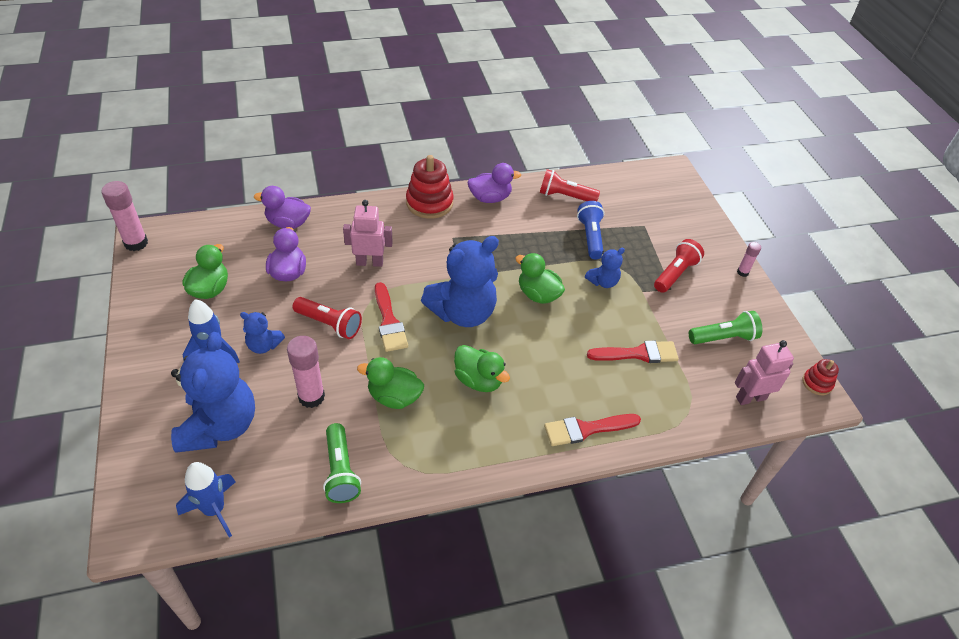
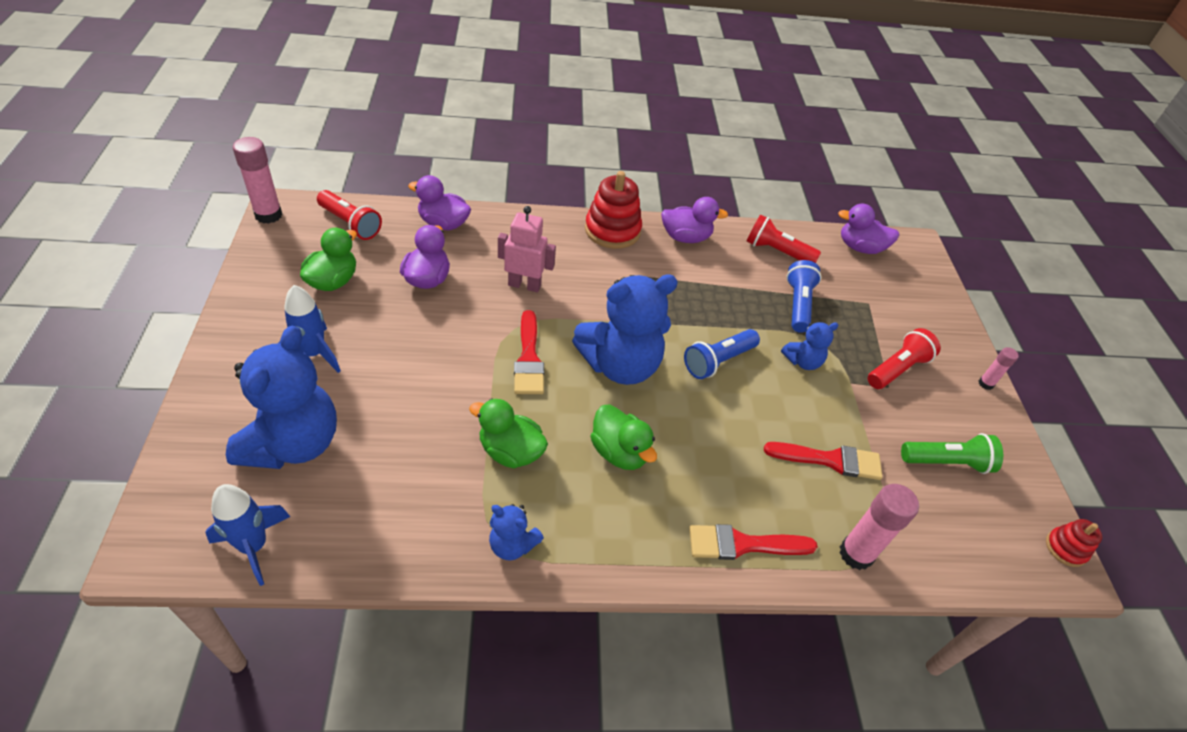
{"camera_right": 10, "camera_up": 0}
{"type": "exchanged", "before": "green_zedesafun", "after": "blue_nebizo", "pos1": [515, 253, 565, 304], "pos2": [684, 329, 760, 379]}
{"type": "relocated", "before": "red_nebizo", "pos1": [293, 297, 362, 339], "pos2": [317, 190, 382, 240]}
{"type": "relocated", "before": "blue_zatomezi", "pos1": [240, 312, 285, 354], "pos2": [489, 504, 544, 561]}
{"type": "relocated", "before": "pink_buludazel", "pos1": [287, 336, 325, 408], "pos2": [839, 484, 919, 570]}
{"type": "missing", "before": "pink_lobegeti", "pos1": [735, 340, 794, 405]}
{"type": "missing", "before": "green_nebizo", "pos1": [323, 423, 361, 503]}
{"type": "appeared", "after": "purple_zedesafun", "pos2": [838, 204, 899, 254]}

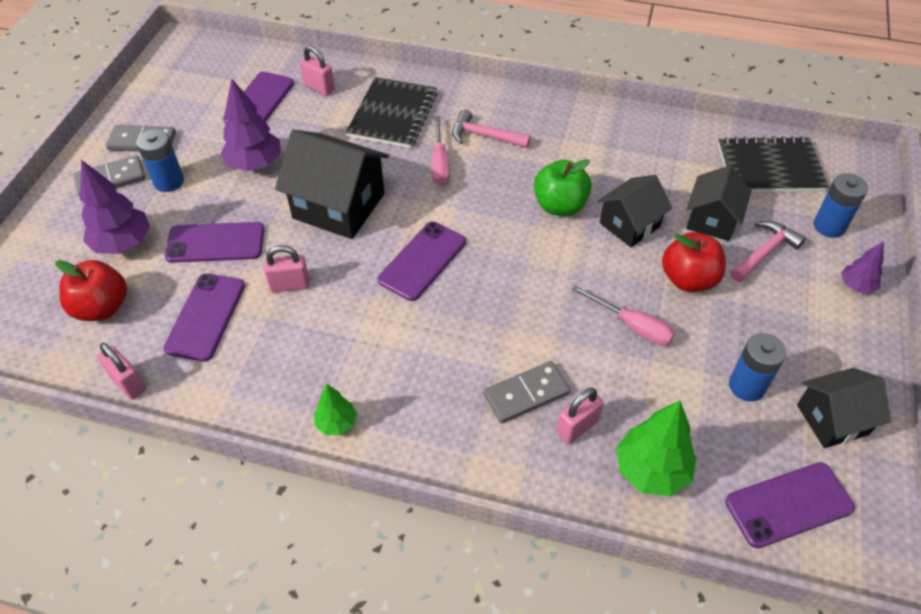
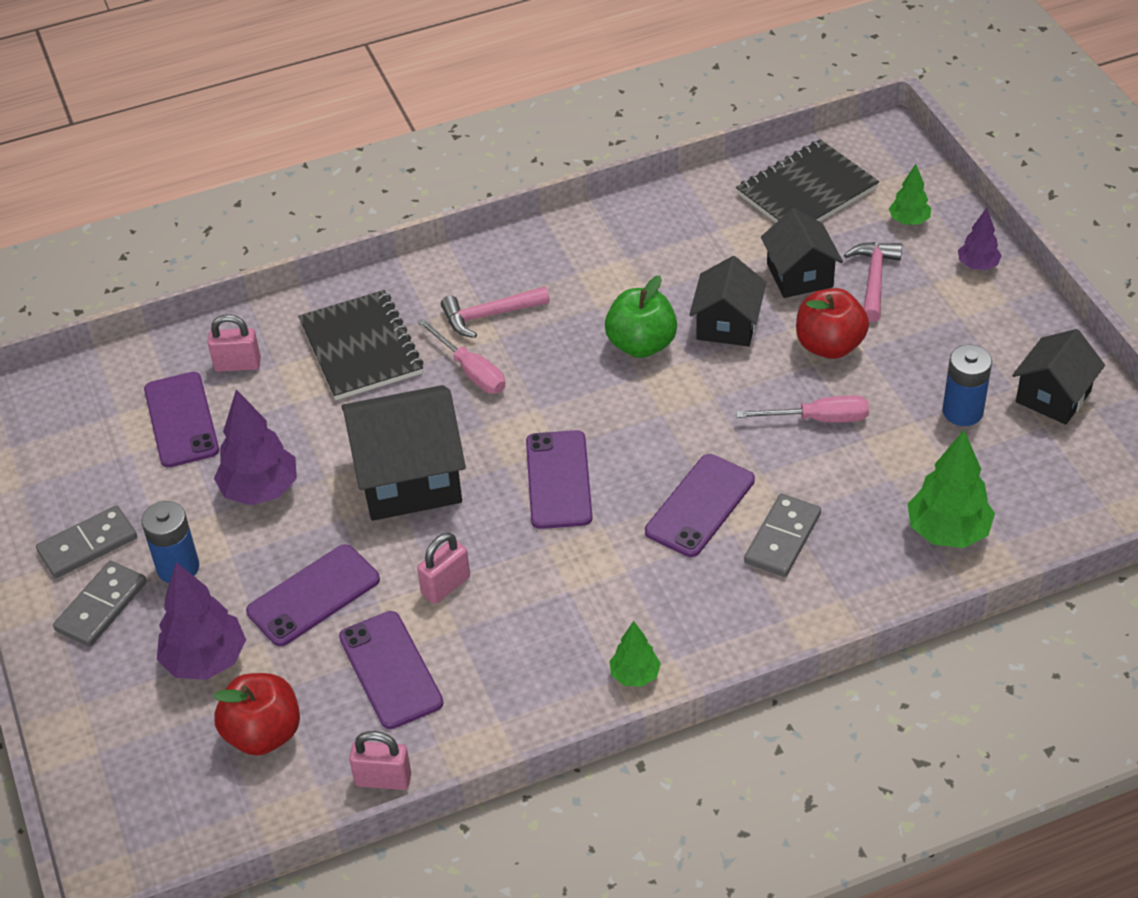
{"camera_right": -35, "camera_up": -5}
{"type": "exchanged", "before": "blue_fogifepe", "after": "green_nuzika", "pos1": [814, 173, 868, 238], "pos2": [889, 164, 931, 225]}
{"type": "missing", "before": "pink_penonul", "pos1": [556, 388, 604, 444]}
{"type": "relocated", "before": "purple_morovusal", "pos1": [725, 462, 855, 548], "pos2": [645, 454, 755, 557]}

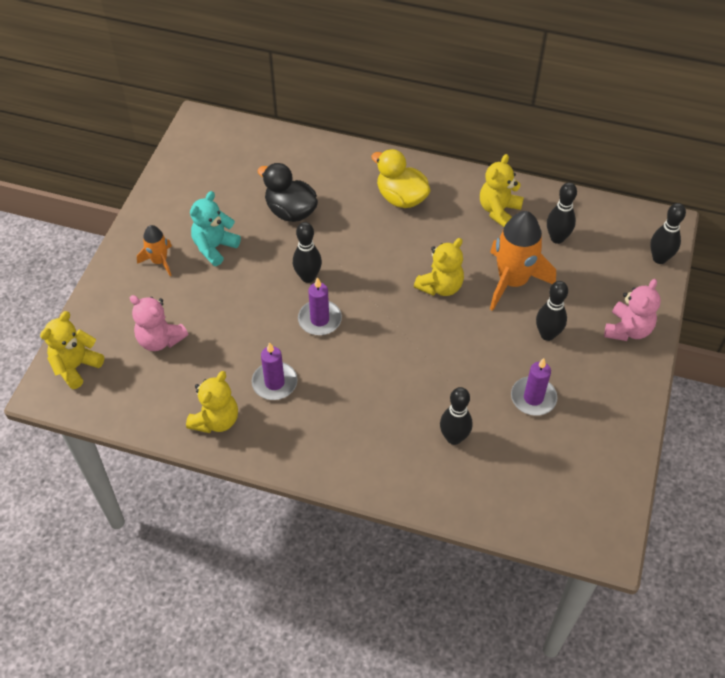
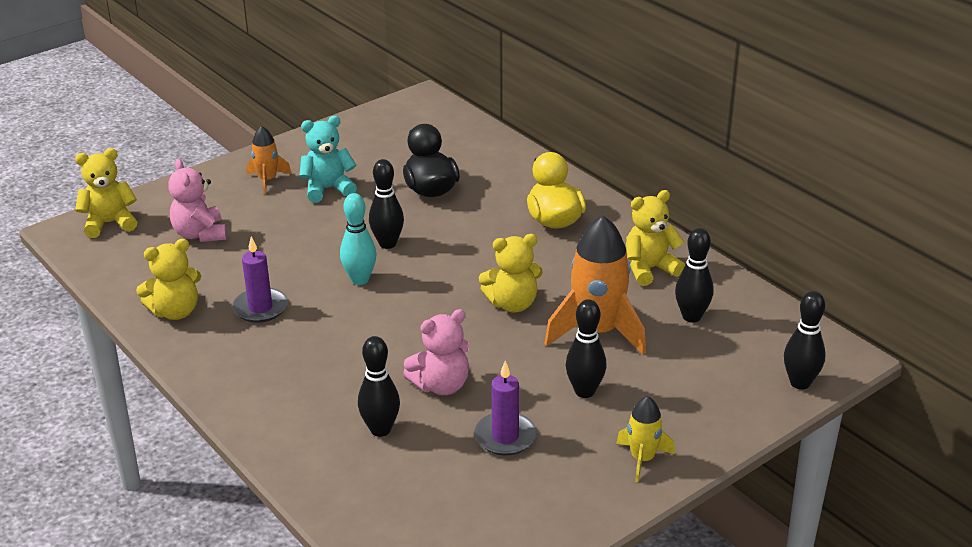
{"camera_right": 35, "camera_up": -20}
{"type": "exchanged", "before": "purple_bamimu", "after": "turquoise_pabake", "pos1": [298, 277, 342, 335], "pos2": [340, 193, 376, 285]}
{"type": "relocated", "before": "pink_zatomezi", "pos1": [604, 279, 661, 341], "pos2": [403, 309, 469, 395]}
{"type": "appeared", "after": "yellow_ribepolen", "pos2": [616, 396, 675, 482]}

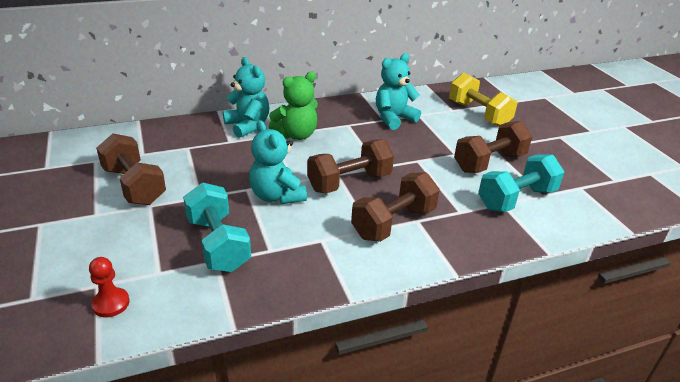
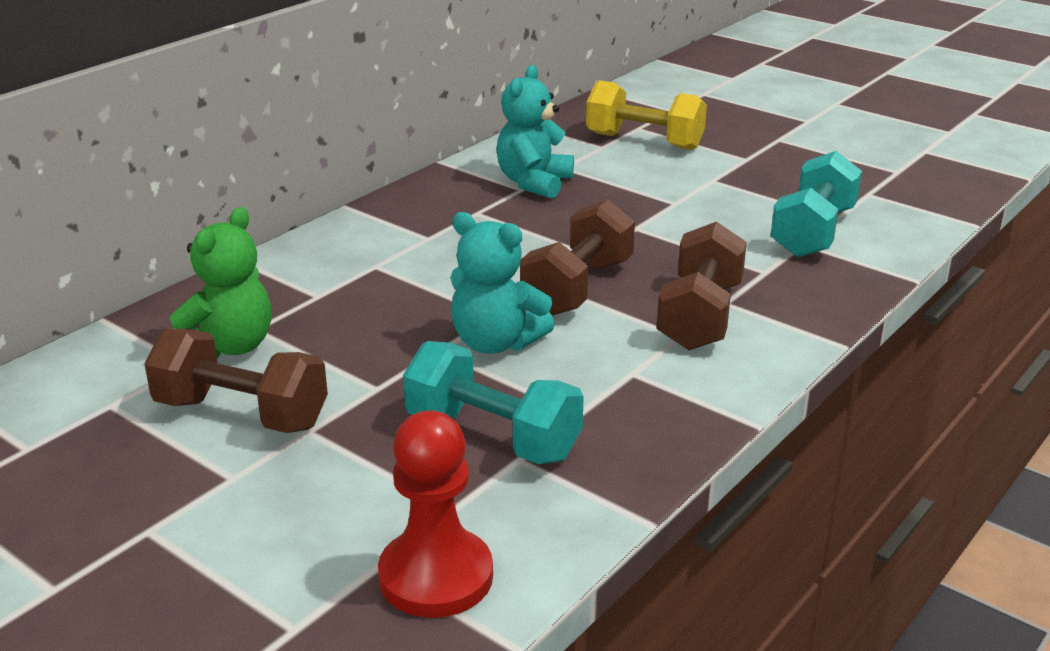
{"camera_right": -30, "camera_up": -5}
{"type": "missing", "before": "turquoise_zatomezi", "pos1": [223, 57, 269, 138]}
{"type": "relocated", "before": "green_zatomezi", "pos1": [269, 72, 318, 140], "pos2": [170, 207, 272, 359]}
{"type": "missing", "before": "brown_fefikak", "pos1": [454, 121, 532, 173]}
{"type": "size", "before": "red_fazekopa", "pos1": [89, 257, 130, 317], "pos2": [378, 411, 493, 618], "scale": 1.76}

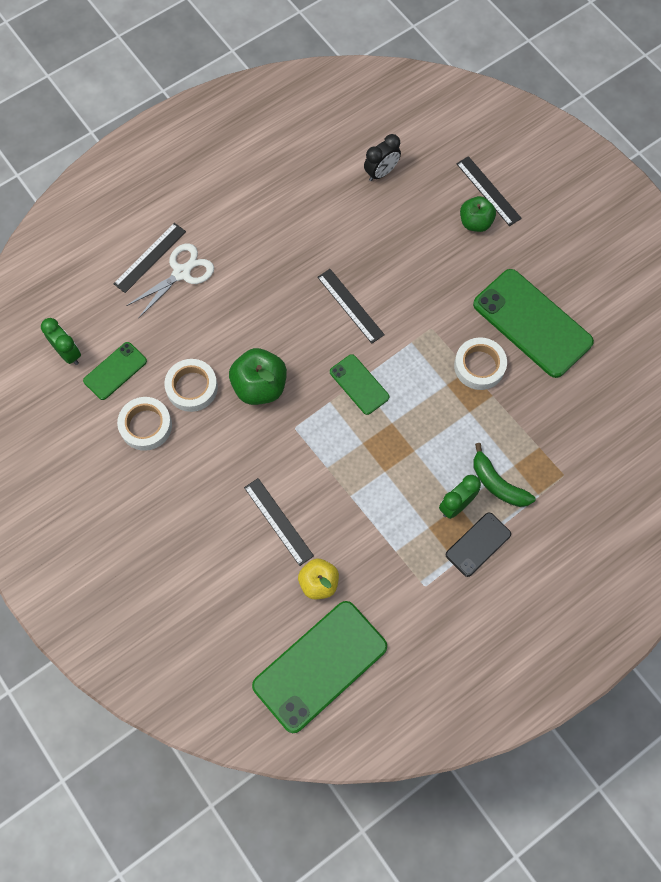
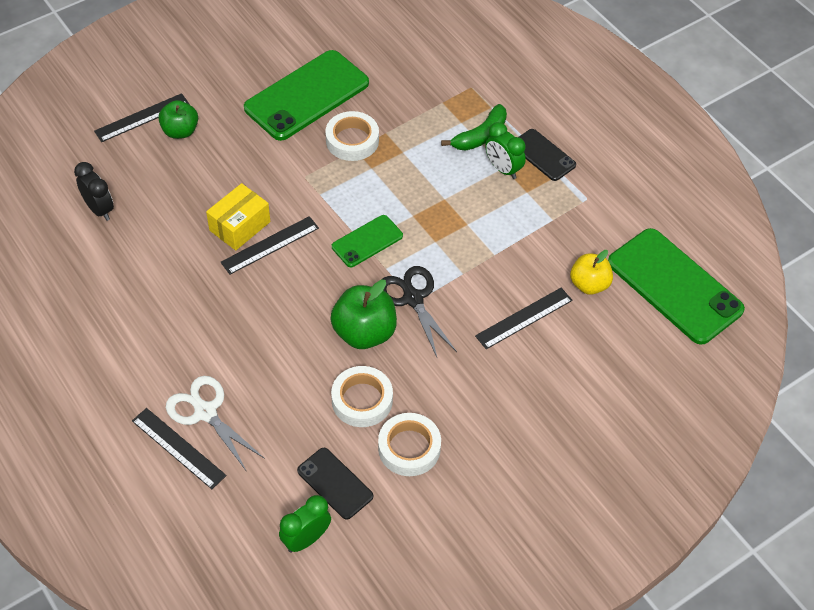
{"camera_right": -90, "camera_up": -15}
{"type": "colour", "before": "green_morovusal", "after": "black_morovusal", "pos1": [83, 342, 147, 400], "pos2": [297, 448, 373, 520]}
{"type": "appeared", "after": "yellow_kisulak", "pos2": [206, 183, 270, 250]}
{"type": "appeared", "after": "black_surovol", "pos2": [382, 266, 457, 359]}

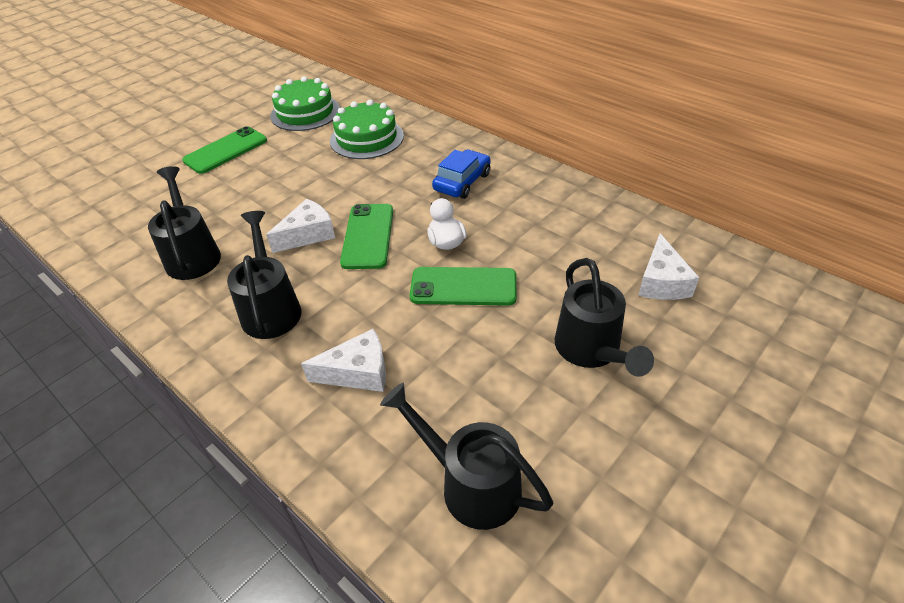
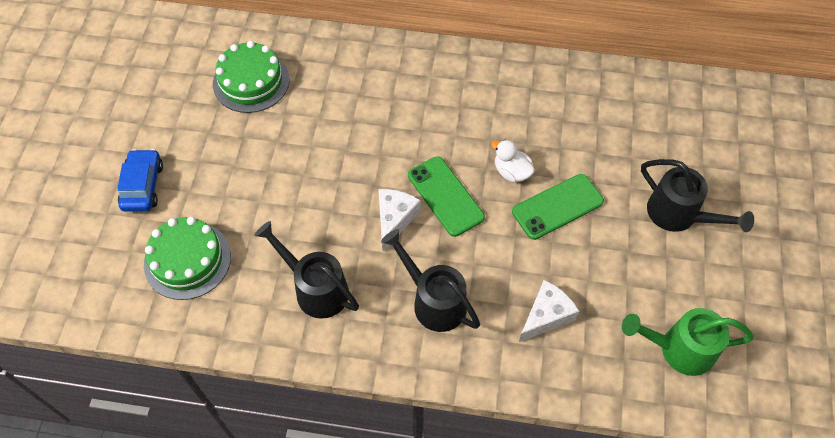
{"camera_right": -35, "camera_up": 15}
{"type": "relocated", "before": "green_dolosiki", "pos1": [330, 100, 404, 159], "pos2": [144, 217, 231, 300]}
{"type": "missing", "before": "green_morovusal", "pos1": [182, 126, 267, 174]}
{"type": "relocated", "before": "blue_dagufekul", "pos1": [432, 149, 491, 199], "pos2": [117, 149, 163, 211]}
{"type": "missing", "before": "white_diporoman", "pos1": [638, 233, 699, 300]}
{"type": "colour", "before": "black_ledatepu", "after": "green_ledatepu", "pos1": [380, 383, 553, 530], "pos2": [622, 308, 754, 376]}

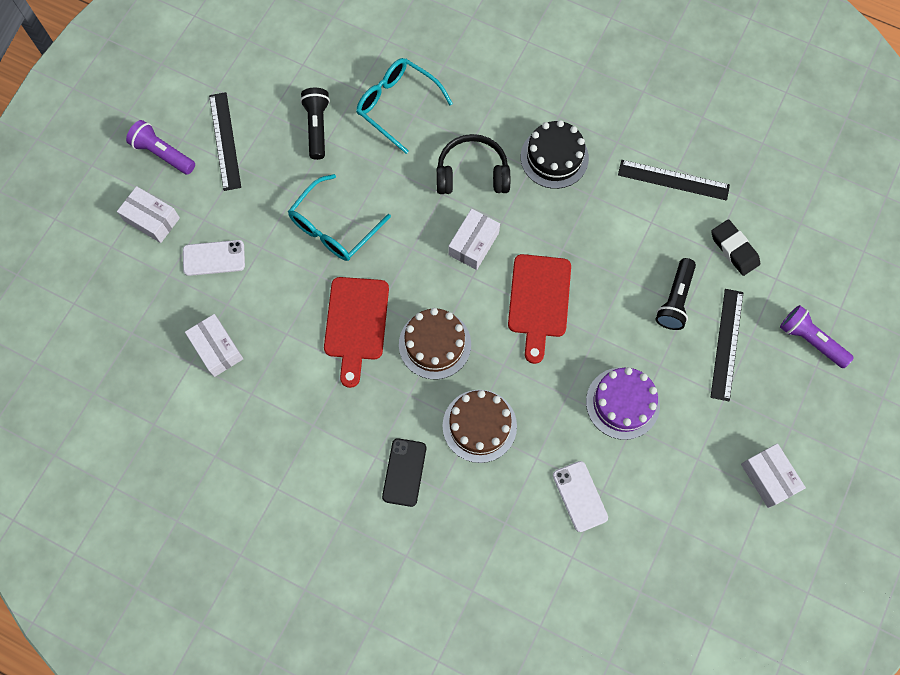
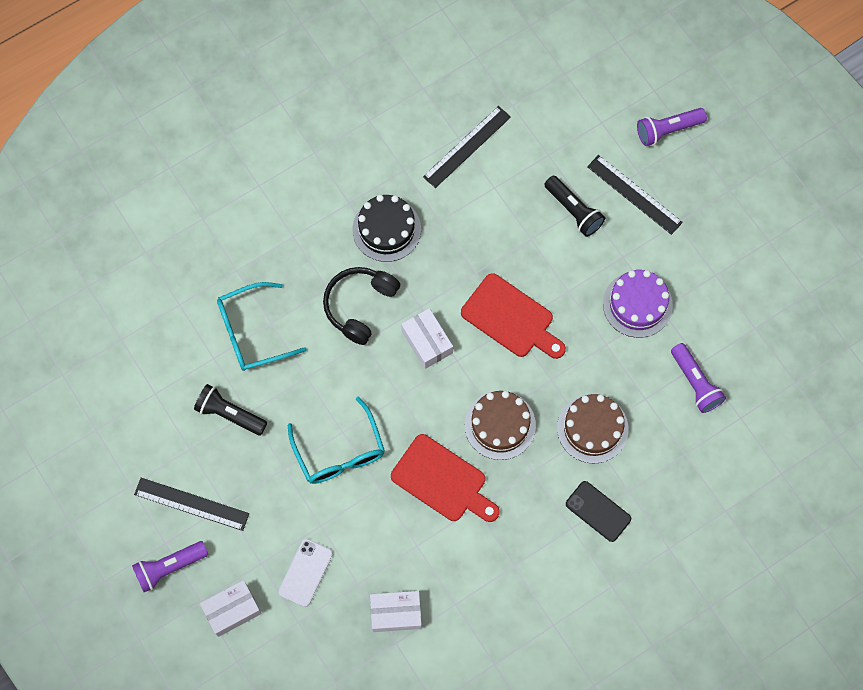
{"camera_right": -60, "camera_up": 0}
{"type": "missing", "before": "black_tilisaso", "pos1": [711, 219, 760, 276]}
{"type": "missing", "before": "white_kisulak", "pos1": [741, 443, 806, 508]}
{"type": "exchanged", "before": "white_morovusal", "after": "purple_nebizo", "pos1": [553, 461, 608, 532], "pos2": [671, 343, 726, 413]}

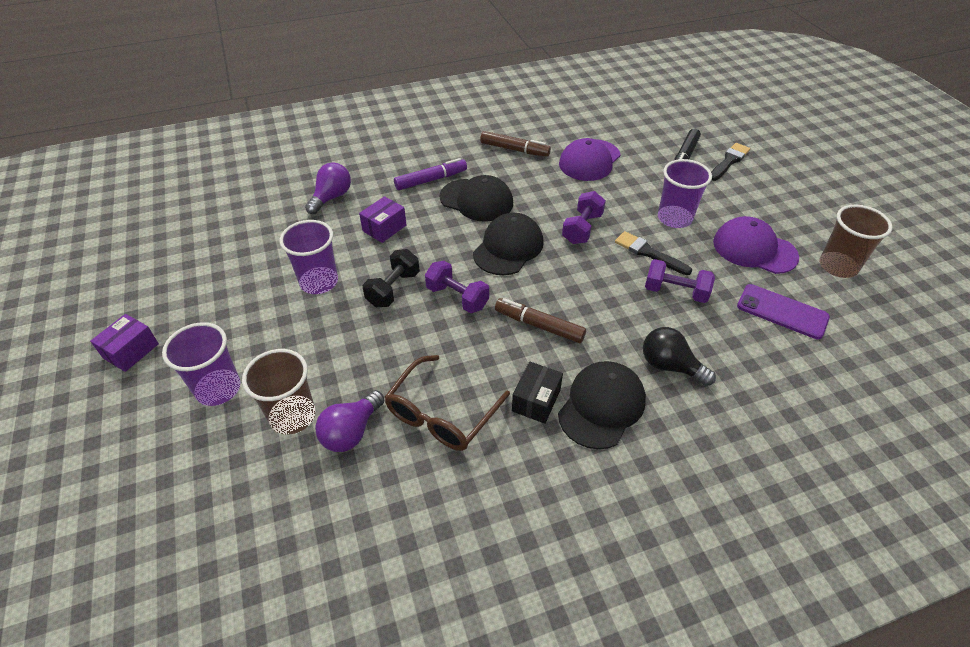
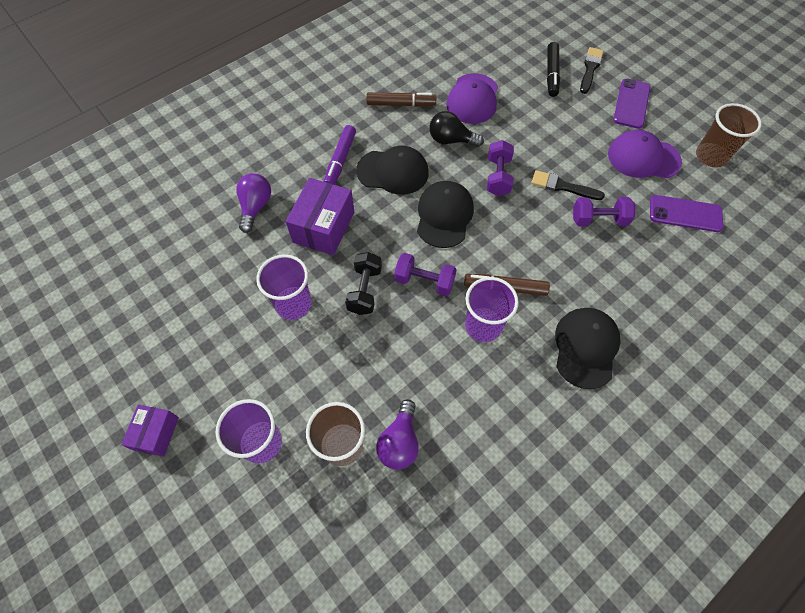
{"camera_right": -20, "camera_up": 15}
{"type": "spun", "before": "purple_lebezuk", "pos1": [394, 158, 467, 190], "pos2": [324, 125, 356, 185], "turn": 150}
{"type": "relocated", "before": "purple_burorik", "pos1": [658, 159, 712, 228], "pos2": [465, 277, 519, 342]}
{"type": "size", "before": "purple_kisulak", "pos1": [359, 196, 406, 243], "pos2": [286, 178, 354, 255], "scale": 1.65}
{"type": "relocated", "before": "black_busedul", "pos1": [643, 327, 716, 386], "pos2": [429, 111, 484, 147]}
{"type": "missing", "before": "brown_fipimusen", "pos1": [384, 355, 510, 451]}
{"type": "missing", "before": "black_kisulak", "pos1": [512, 362, 563, 424]}
{"type": "appeared", "after": "purple_morovusal", "pos2": [613, 79, 650, 129]}

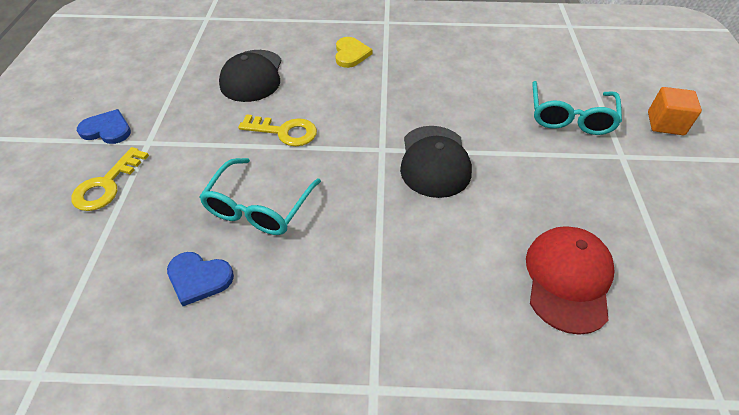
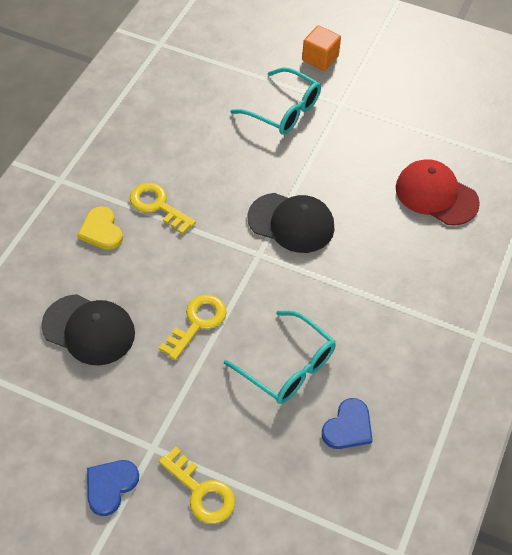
{"camera_right": -70, "camera_up": 5}
{"type": "spun", "before": "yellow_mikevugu", "pos1": [335, 37, 373, 68], "pos2": [77, 206, 123, 250], "turn": -135}
{"type": "appeared", "after": "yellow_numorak", "pos2": [130, 183, 196, 234]}

